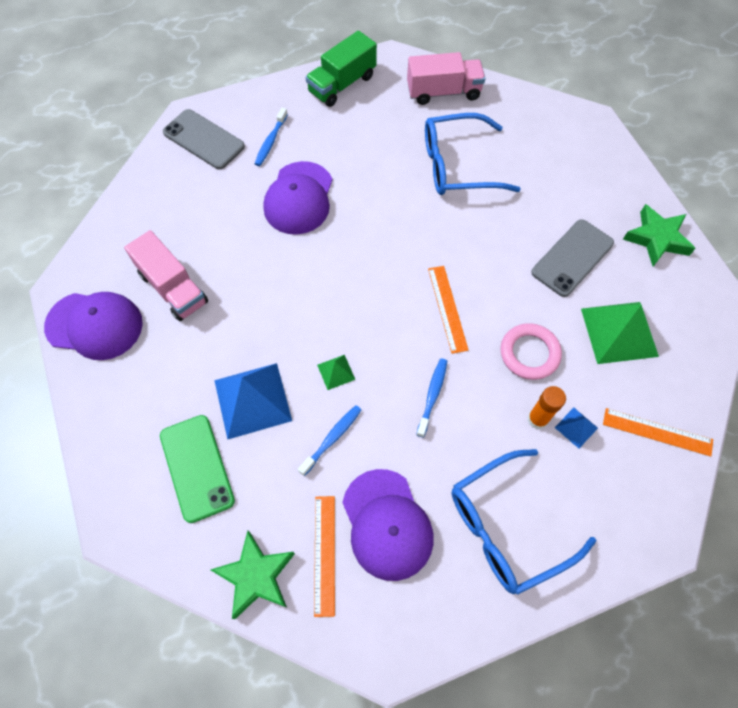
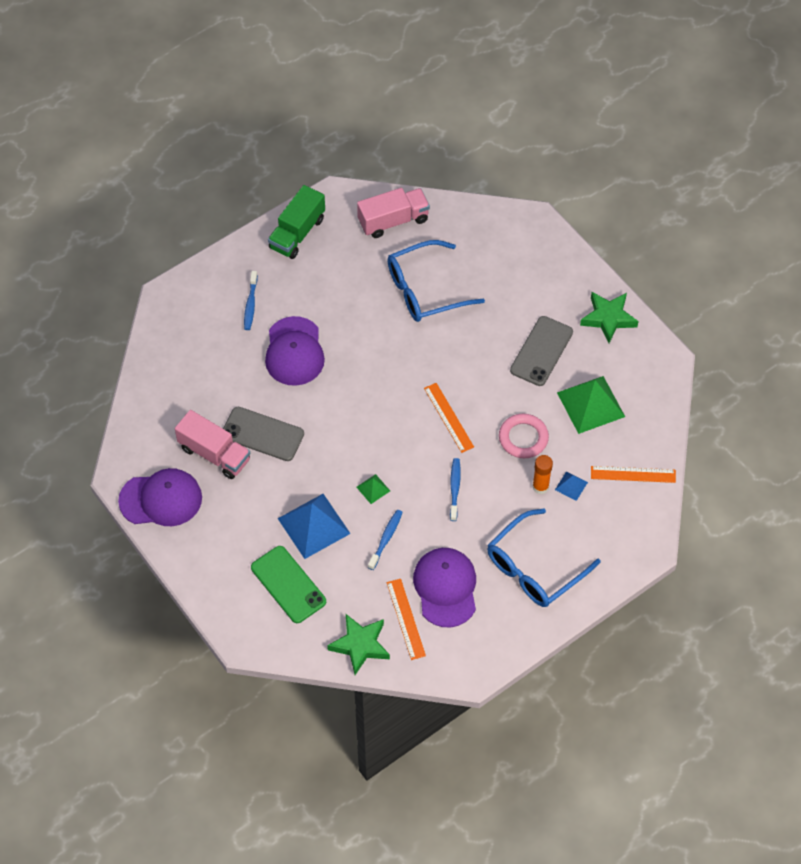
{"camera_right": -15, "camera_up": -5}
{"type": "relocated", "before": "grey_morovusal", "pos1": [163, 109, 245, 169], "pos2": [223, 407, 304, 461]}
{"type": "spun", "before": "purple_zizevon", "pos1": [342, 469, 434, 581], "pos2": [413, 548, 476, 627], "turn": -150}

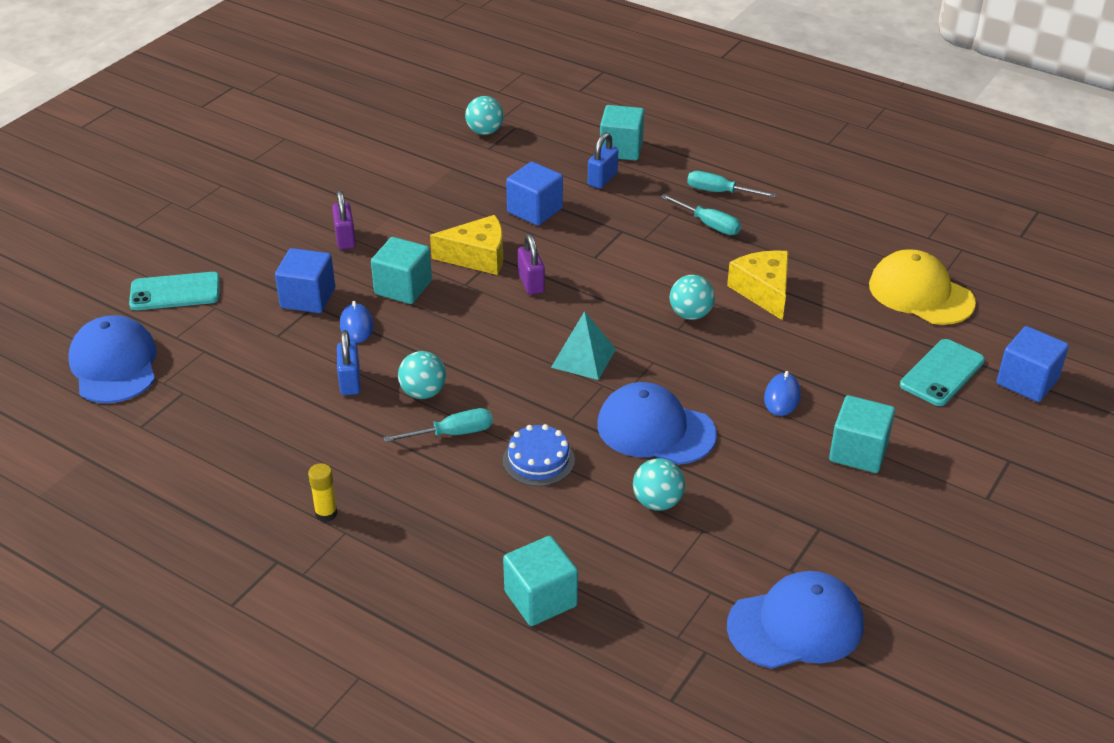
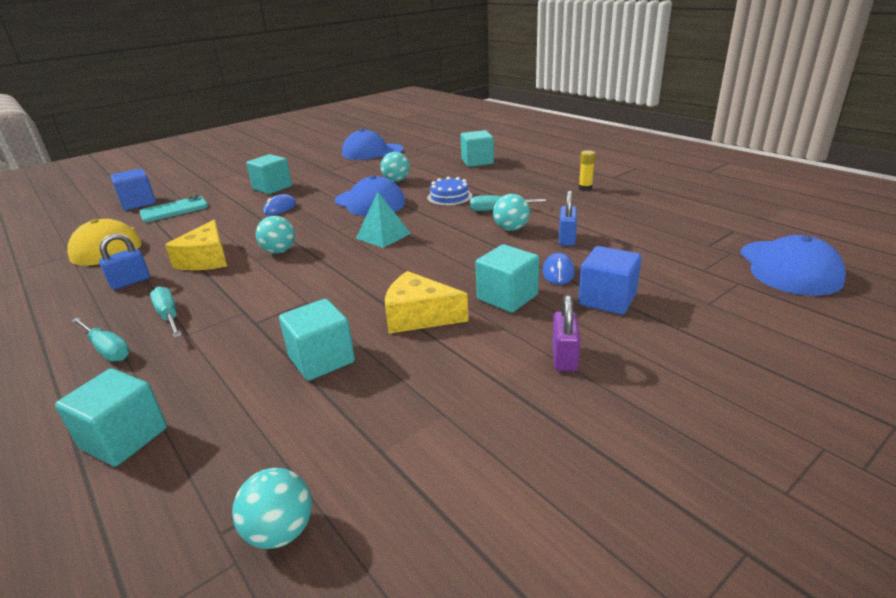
{"camera_right": -160, "camera_up": -10}
{"type": "relocated", "before": "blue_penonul", "pos1": [588, 132, 618, 189], "pos2": [99, 233, 150, 290]}
{"type": "colour", "before": "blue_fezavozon", "after": "turquoise_fezavozon", "pos1": [506, 162, 563, 226], "pos2": [279, 299, 355, 381]}
{"type": "missing", "before": "purple_penonul", "pos1": [518, 234, 545, 295]}
{"type": "missing", "before": "turquoise_morovusal", "pos1": [129, 272, 220, 310]}

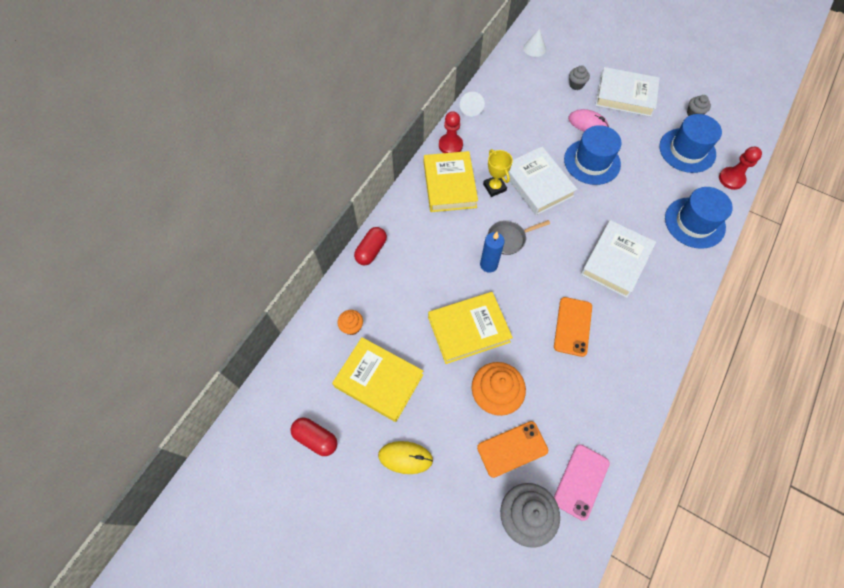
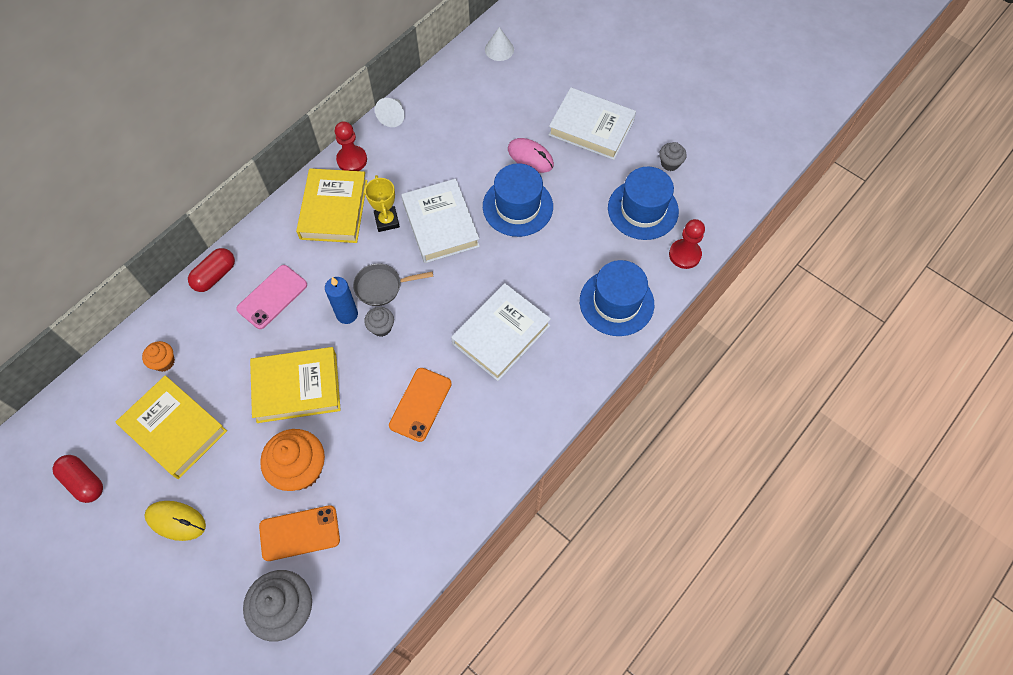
{"camera_right": 10, "camera_up": 0}
{"type": "relocated", "before": "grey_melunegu", "pos1": [569, 65, 590, 90], "pos2": [364, 307, 394, 337]}
{"type": "relocated", "before": "pink_morovusal", "pos1": [554, 444, 610, 521], "pos2": [236, 265, 307, 329]}

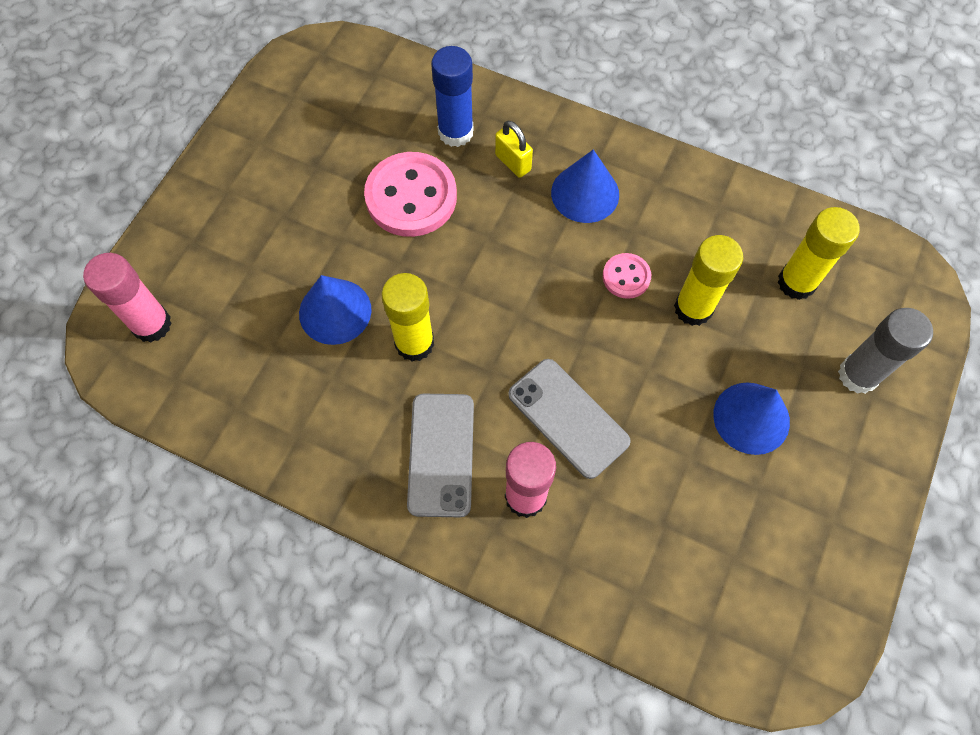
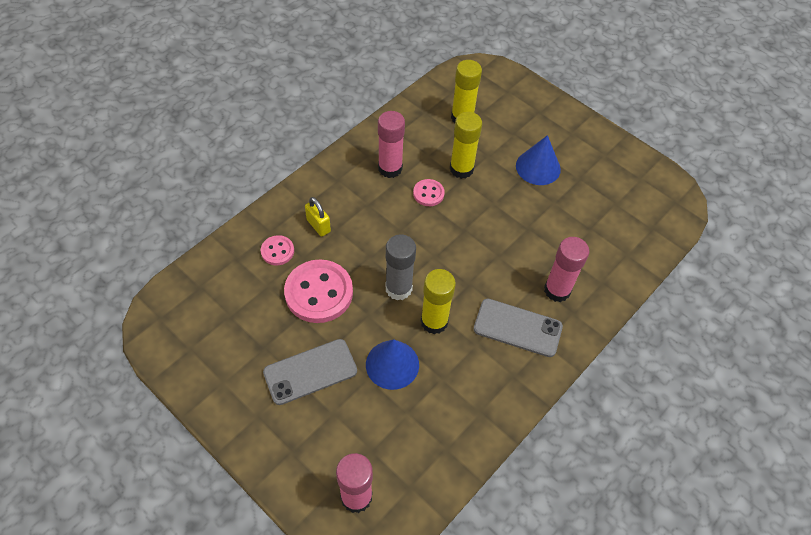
{"camera_right": -75, "camera_up": -10}
{"type": "exchanged", "before": "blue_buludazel", "after": "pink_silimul", "pos1": [431, 46, 473, 147], "pos2": [261, 235, 294, 265]}
{"type": "spun", "before": "yellow_penonul", "pos1": [495, 121, 533, 178], "pos2": [305, 197, 331, 237], "turn": 75}
{"type": "missing", "before": "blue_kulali", "pos1": [551, 149, 619, 223]}
{"type": "relocated", "before": "grey_buludazel", "pos1": [838, 308, 933, 394], "pos2": [385, 234, 416, 300]}
{"type": "relocated", "before": "grey_morovusal", "pos1": [508, 359, 631, 479], "pos2": [263, 339, 357, 405]}
{"type": "appeared", "after": "pink_buludazel", "pos2": [378, 111, 405, 178]}

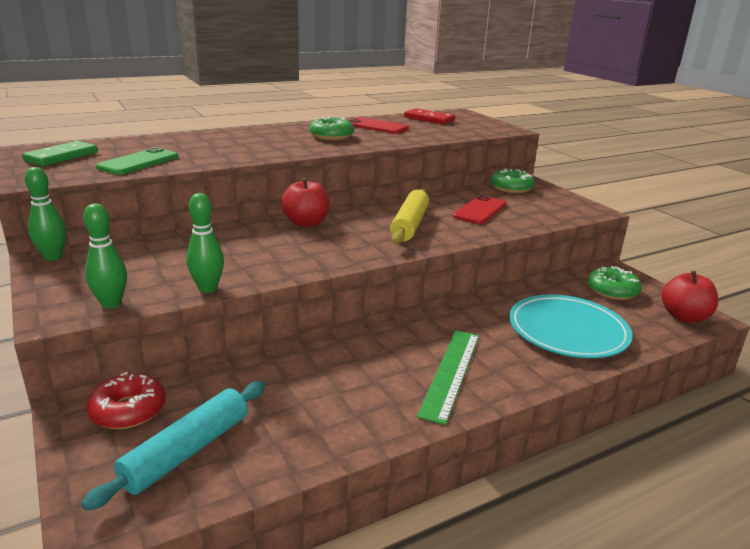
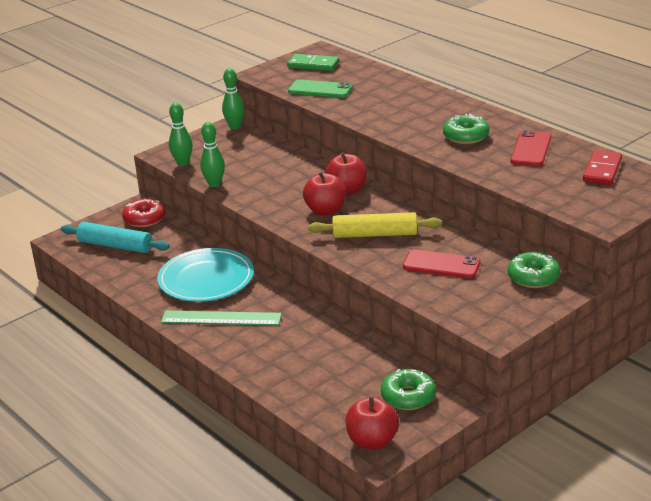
{"camera_right": 80, "camera_up": 5}
{"type": "relocated", "before": "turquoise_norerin", "pos1": [509, 295, 633, 358], "pos2": [157, 248, 254, 302]}
{"type": "appeared", "after": "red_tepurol", "pos2": [303, 172, 346, 216]}

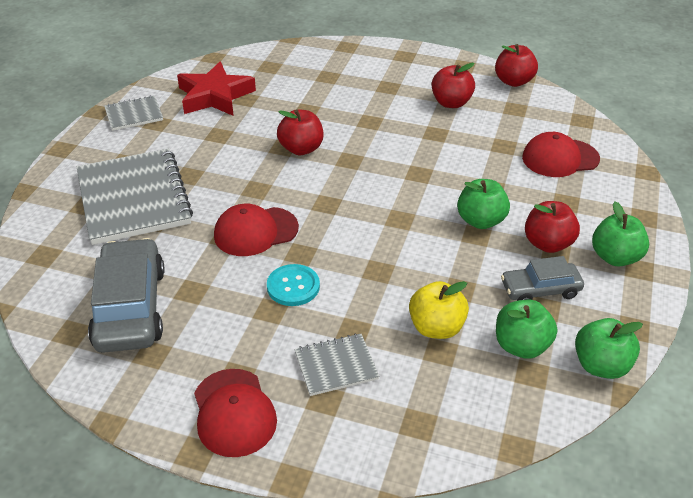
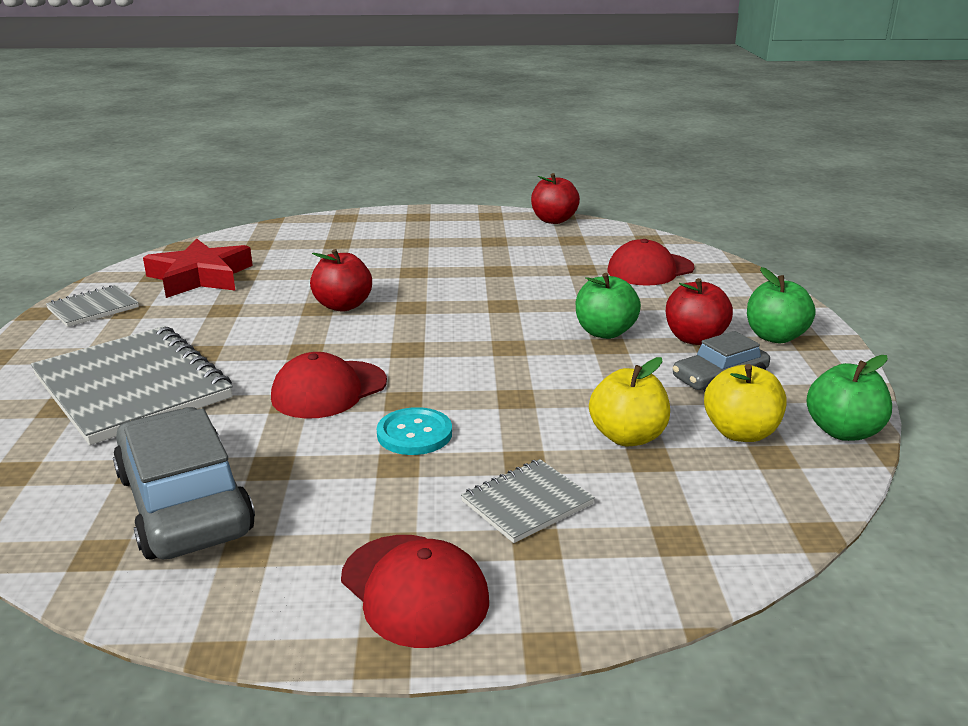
{"camera_right": -20, "camera_up": -15}
{"type": "missing", "before": "red_tepurol", "pos1": [431, 63, 475, 108]}
{"type": "colour", "before": "green_tepurol", "after": "yellow_tepurol", "pos1": [496, 300, 557, 359], "pos2": [704, 364, 786, 442]}

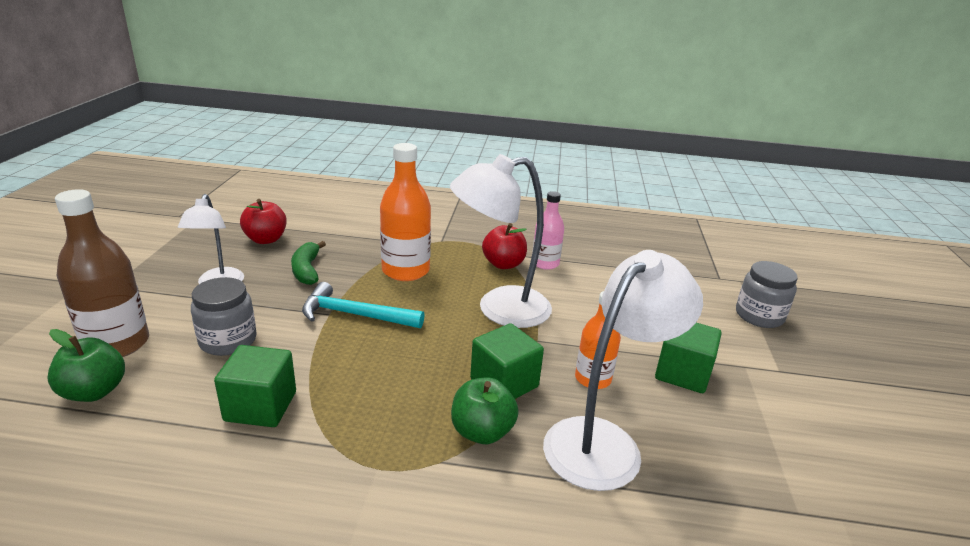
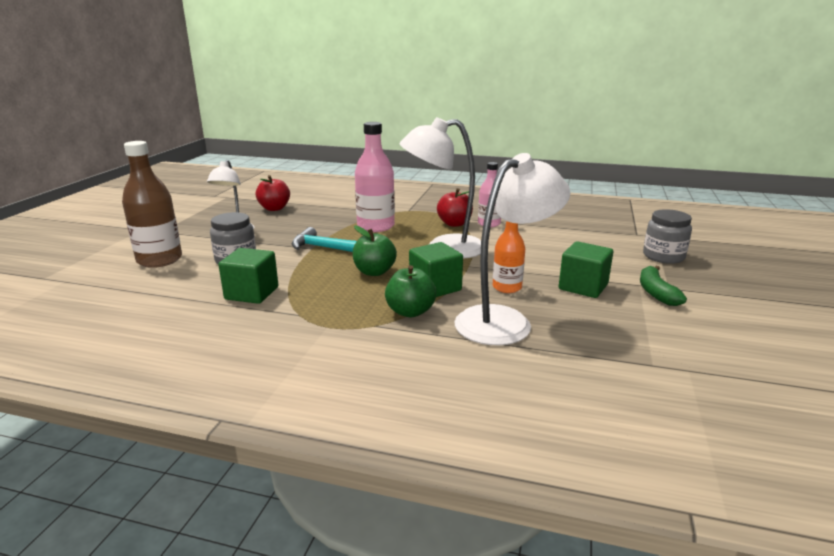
{"camera_right": 10, "camera_up": -5}
{"type": "colour", "before": "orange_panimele", "after": "pink_panimele", "pos1": [380, 143, 431, 281], "pos2": [355, 122, 395, 232]}
{"type": "relocated", "before": "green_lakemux", "pos1": [291, 241, 326, 285], "pos2": [640, 266, 687, 306]}
{"type": "relocated", "before": "green_tepurol", "pos1": [47, 329, 125, 402], "pos2": [352, 225, 397, 276]}

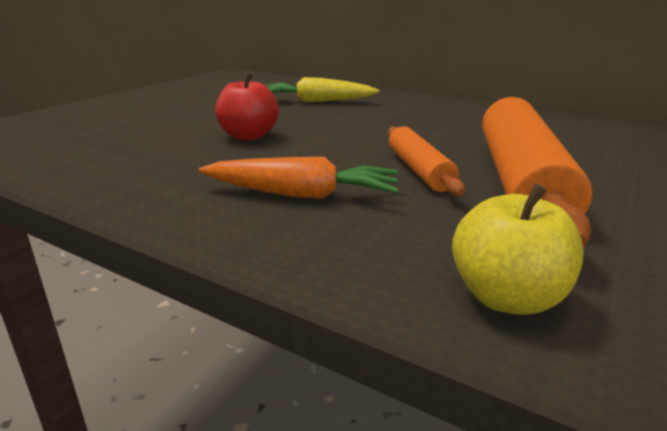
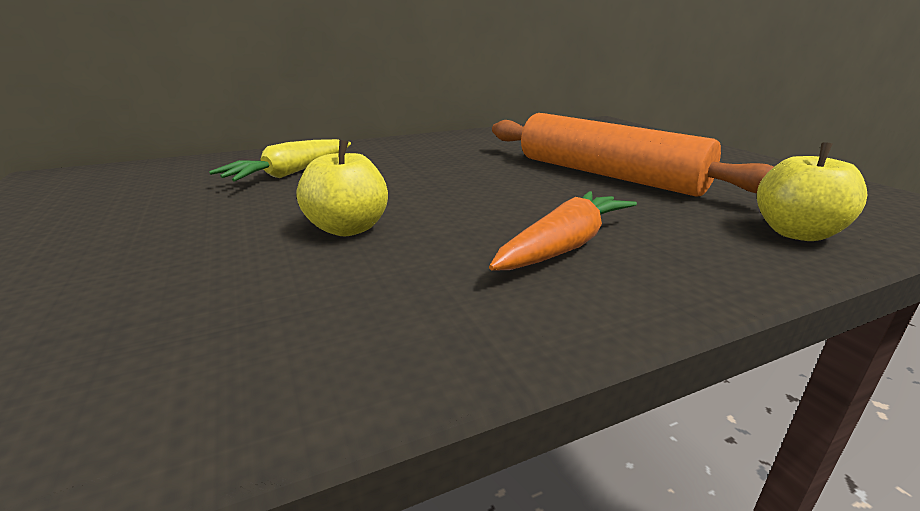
{"camera_right": -55, "camera_up": 0}
{"type": "colour", "before": "red_tepurol", "after": "yellow_tepurol", "pos1": [215, 71, 279, 141], "pos2": [297, 140, 388, 236]}
{"type": "missing", "before": "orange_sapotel", "pos1": [387, 126, 465, 197]}

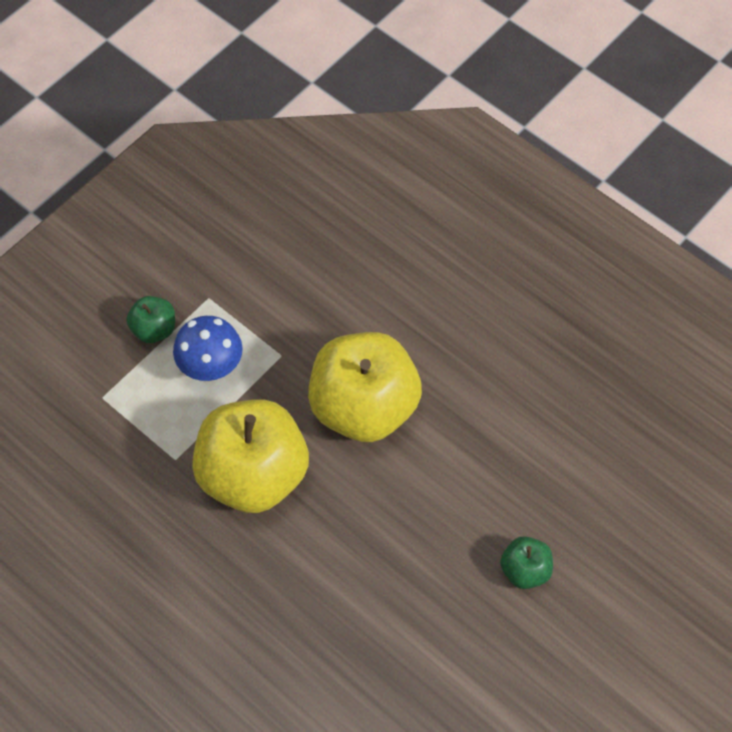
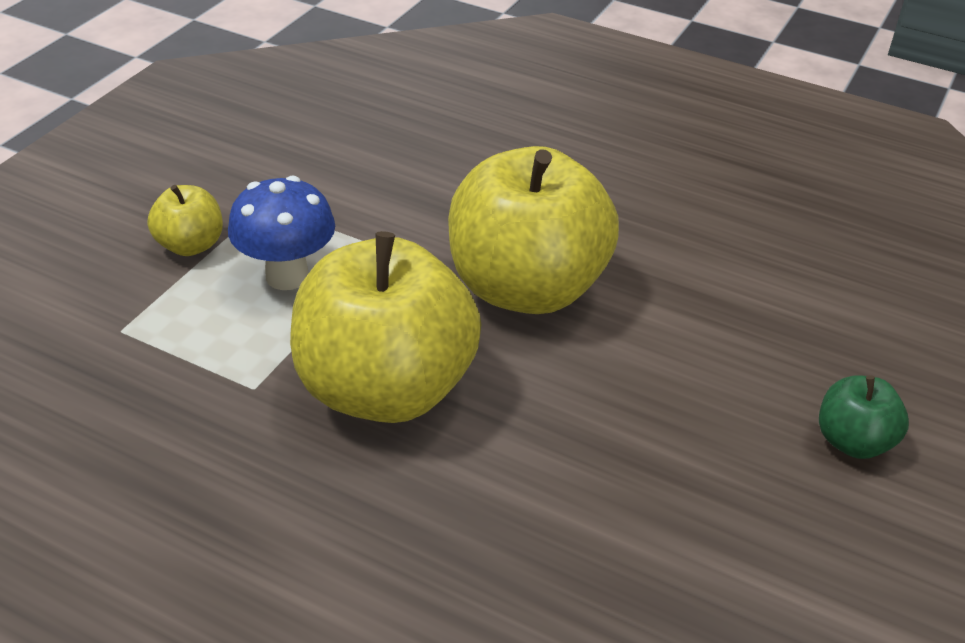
{"camera_right": -15, "camera_up": -20}
{"type": "colour", "before": "green_tepurol", "after": "yellow_tepurol", "pos1": [127, 296, 175, 343], "pos2": [148, 185, 223, 256]}

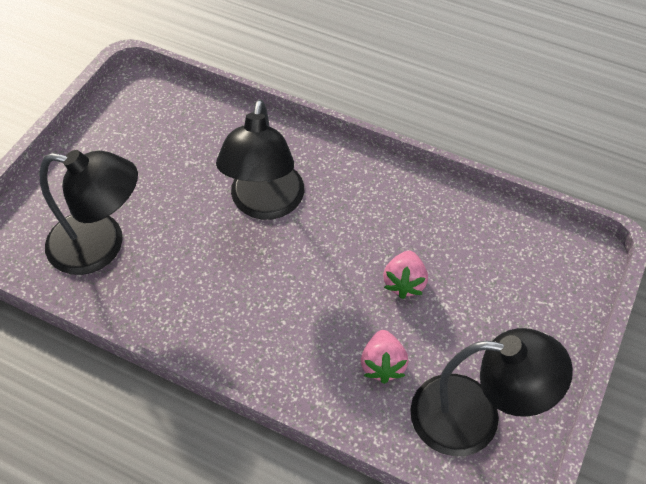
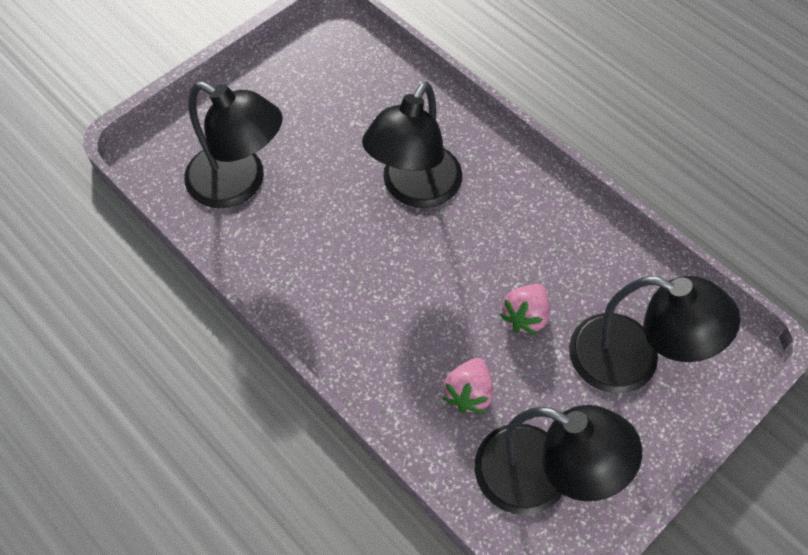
{"camera_right": 20, "camera_up": 5}
{"type": "appeared", "after": "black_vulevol", "pos2": [569, 276, 740, 393]}

